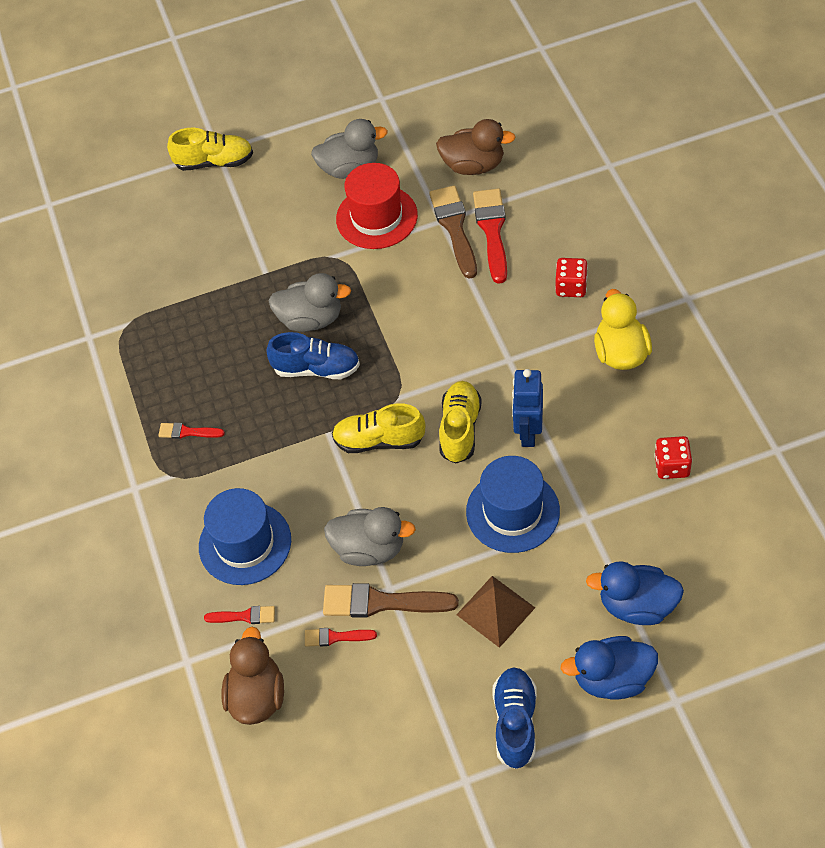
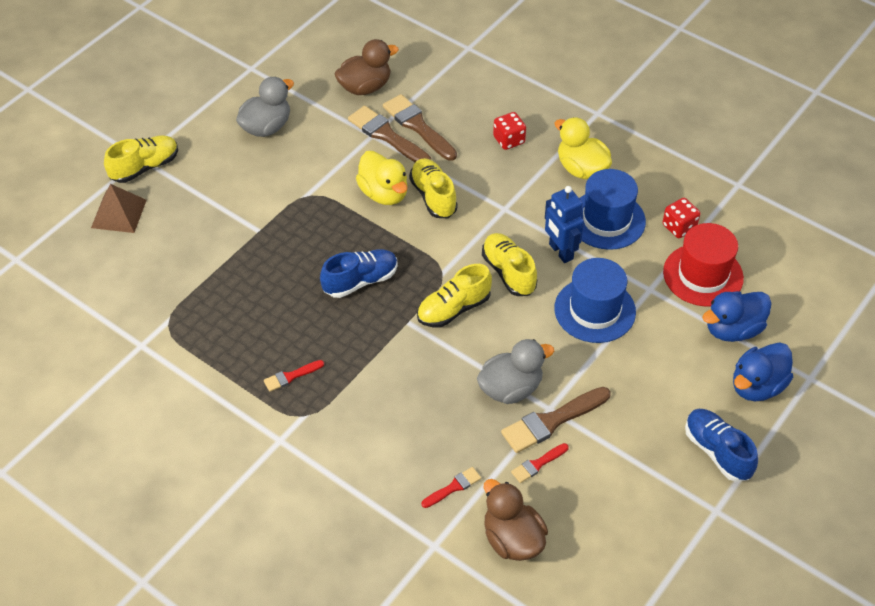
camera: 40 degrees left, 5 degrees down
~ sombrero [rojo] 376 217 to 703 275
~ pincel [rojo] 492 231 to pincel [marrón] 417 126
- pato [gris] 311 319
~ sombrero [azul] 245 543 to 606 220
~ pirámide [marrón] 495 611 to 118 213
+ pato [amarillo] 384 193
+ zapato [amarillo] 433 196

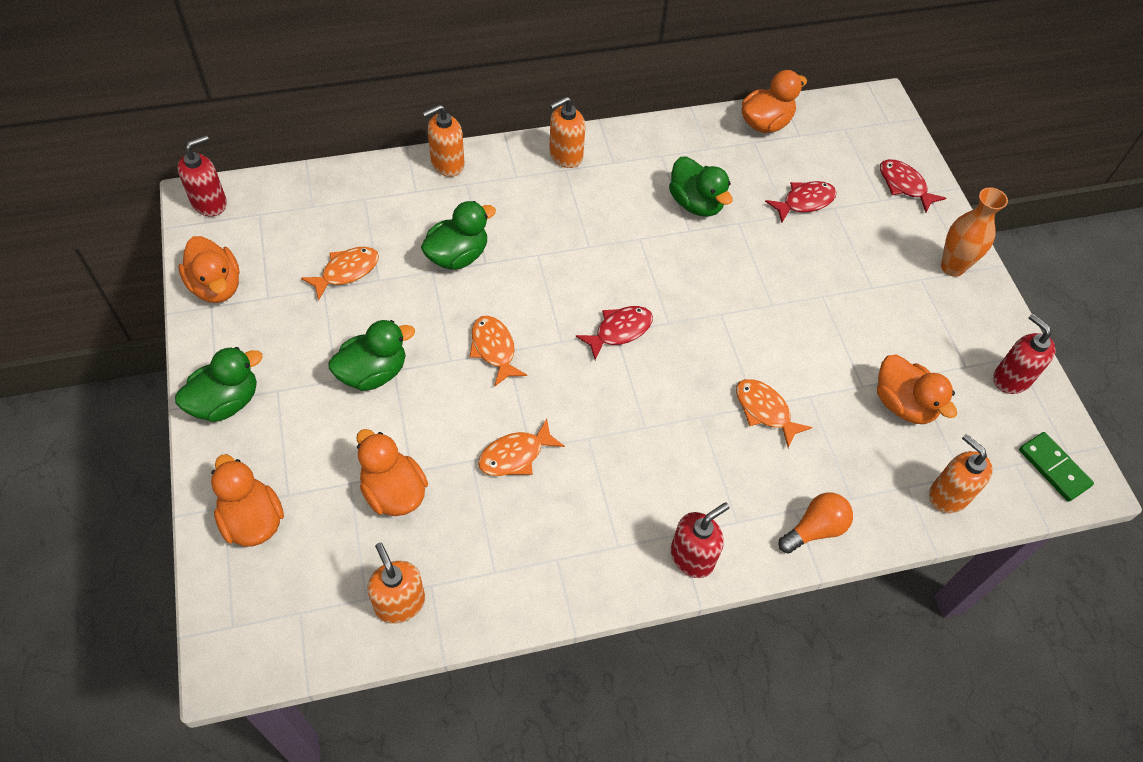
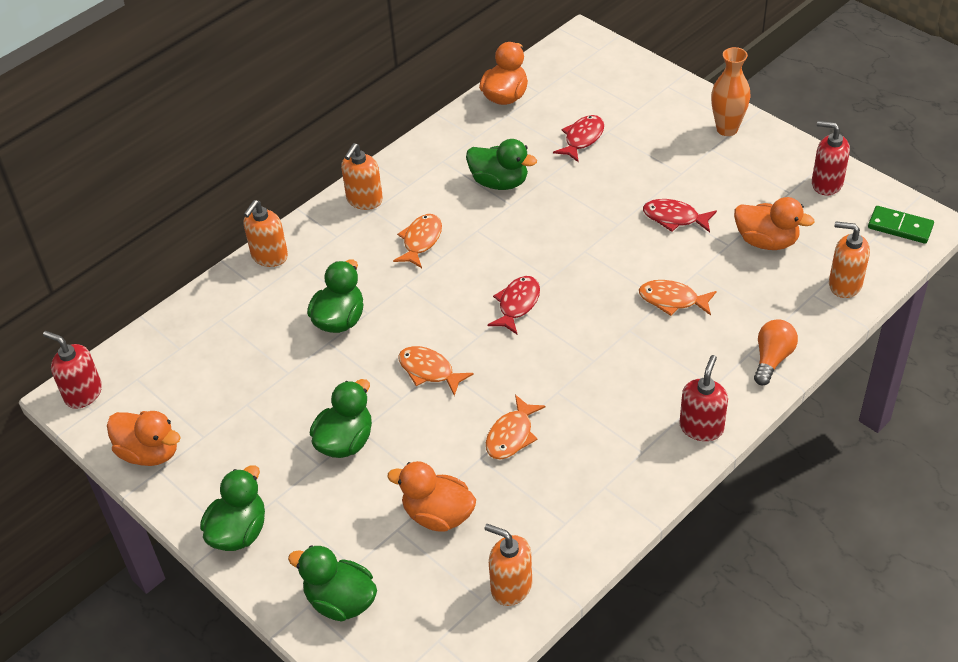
camera: 25 degrees left, 10 degrees down
~ dispensador de jabón [rojo] 209 203 = 83 393 75 degrees counterclockwise
~ pez [rojo] 904 185 to 674 218
~ pez [naranja] 346 271 to 421 241
~ pato [naranja] 252 520 to pato [verde] 340 601

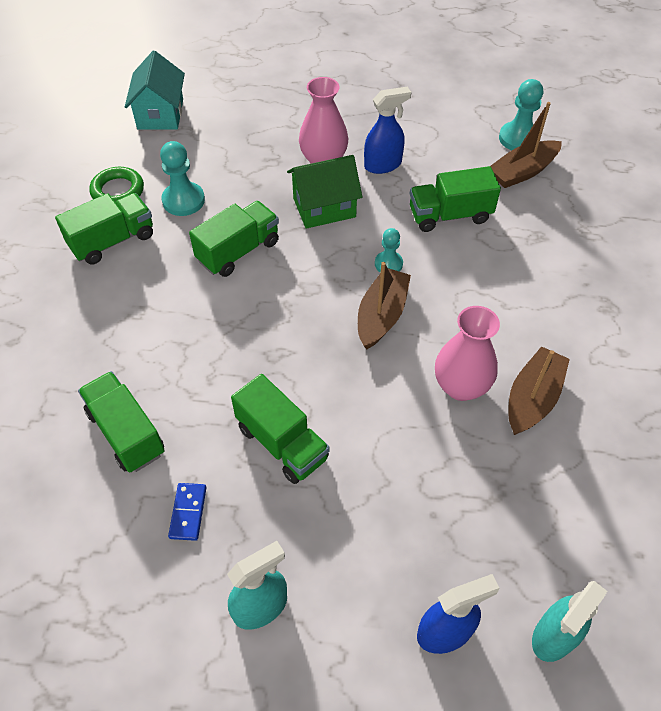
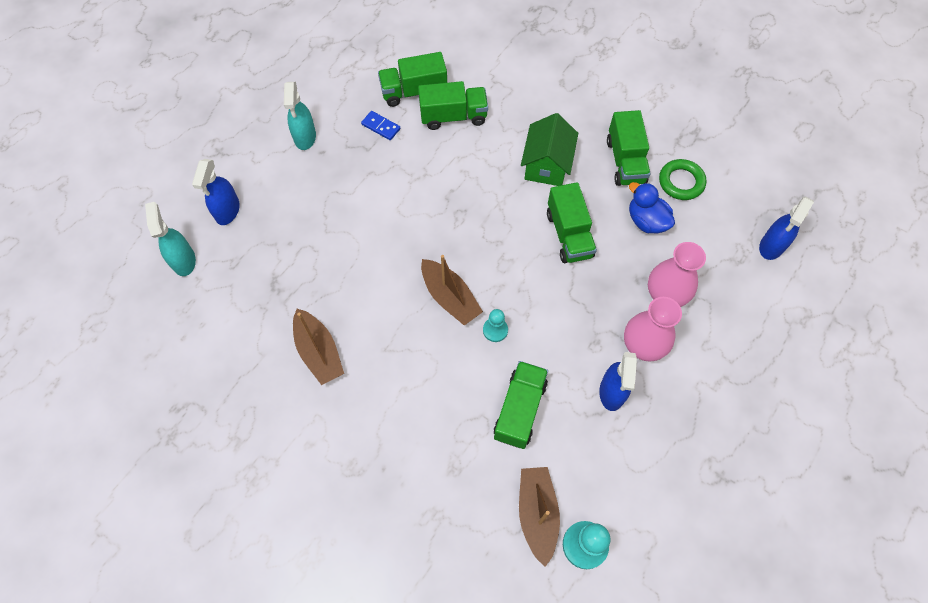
camera: 120 degrees right, 10 degrees up
~ casa [turquesa] 160 114 to pulverizador [azul] 771 246
~ peón [turquesa] 183 200 to pato [azul] 646 221
~ casa [verde] 324 207 to 546 165
~ florero [rosa] 461 386 to 665 295
~ camión [verde] 282 443 to 414 91

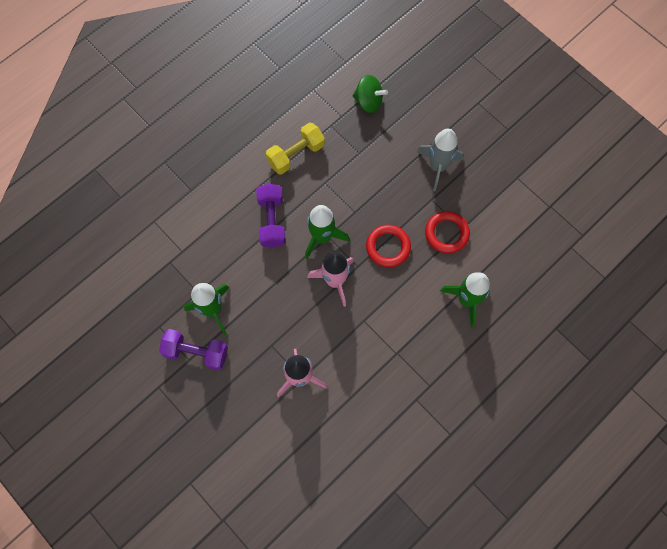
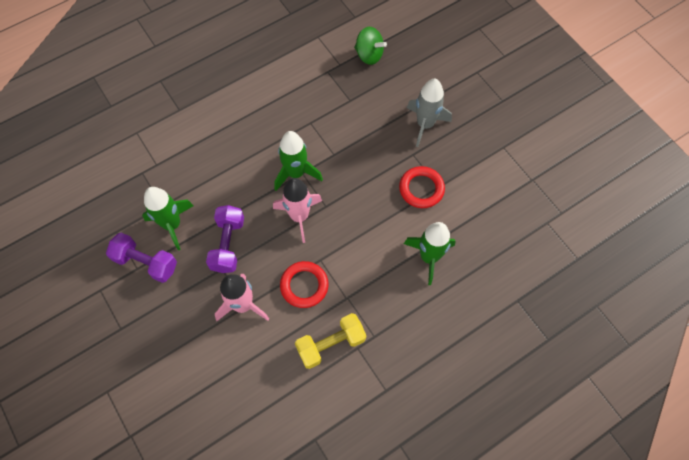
camera: 10 degrees right, 5 degrees down
~ mancuerna [amarillo] 296 154 to 331 344
~ mancuerna [morado] 272 221 to 228 244
~ anillo [rojo] 388 247 to 304 285

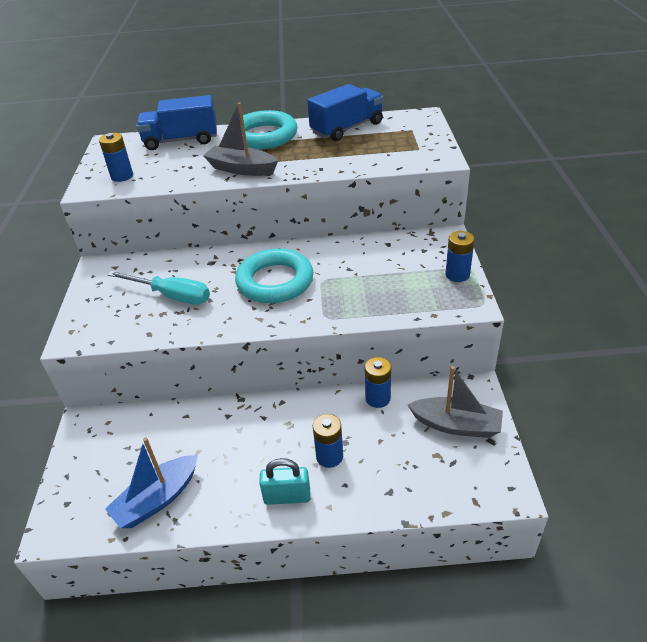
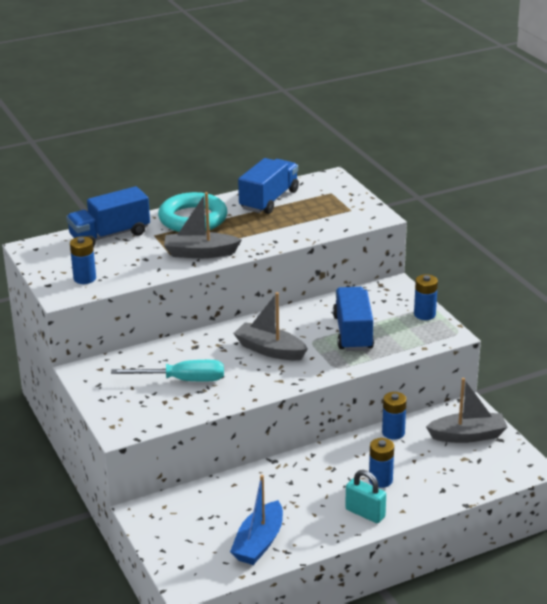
camera: 25 degrees left, 10 degrees down
~ anillo [turquesa] 275 281 to barco [gris] 270 350
~ candado [turquesa] 287 496 = 365 513 60 degrees clockwise
+ camión [azul] 353 333

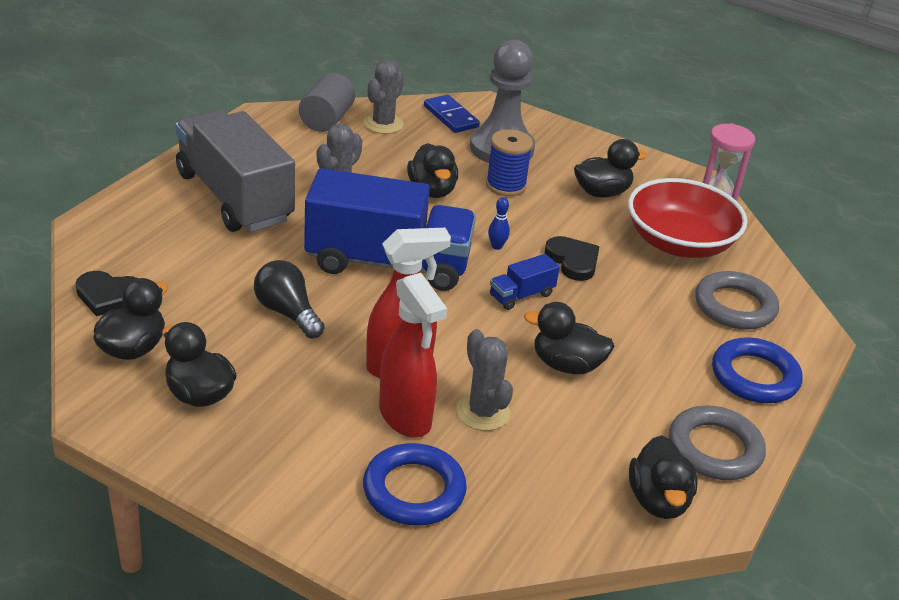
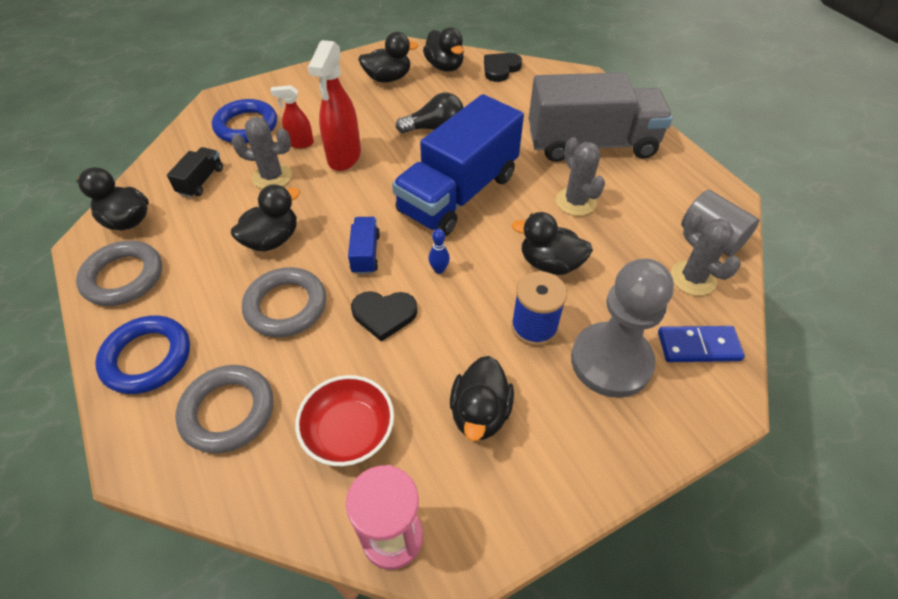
camera: 125 degrees right, 15 degrees up
~ cuenco [rojo] 679 243 = 349 431 x0.66
~ pulverizador [rojo] 405 417 = 300 143 x0.55
+ camión [negro] 201 181
+ anillo [gris] 286 306

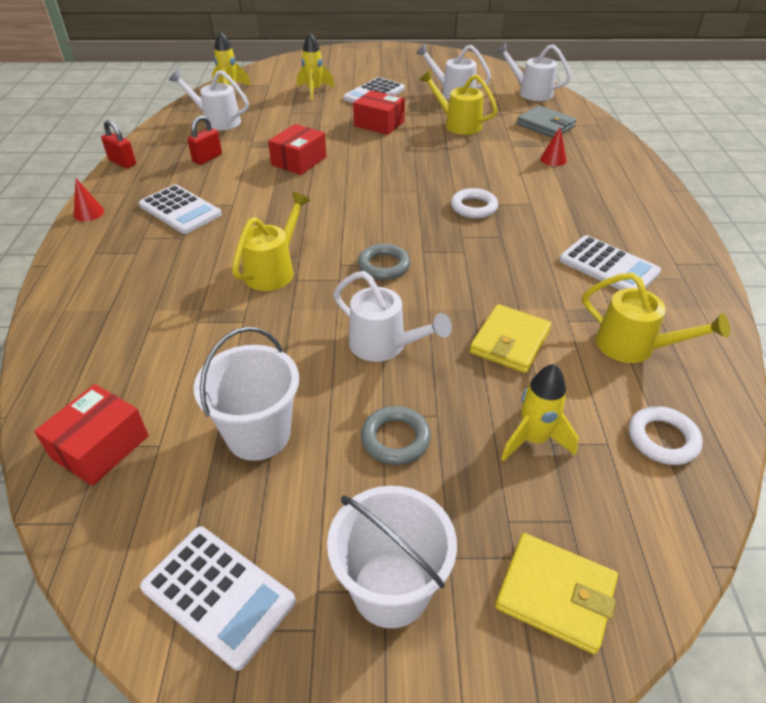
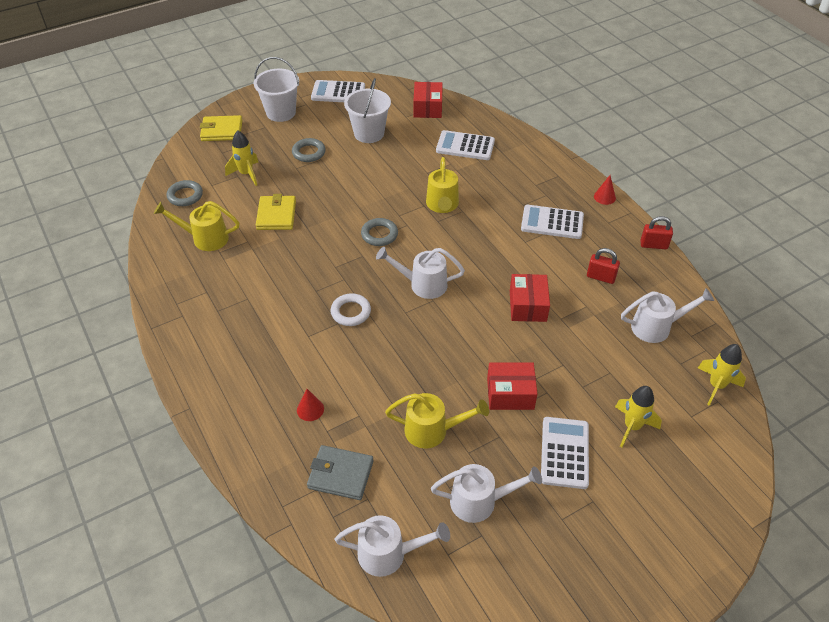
camera: 150 degrees right, 5 degrees up
~ candado [rojo] 207 158 = 601 277 75 degrees counterclockwise
~ calculadora [blanco] 608 266 to 465 146
~ regadera [blanco] 384 346 to 422 284
~ anillo [blanco] 662 439 to anillo [gris] 185 196

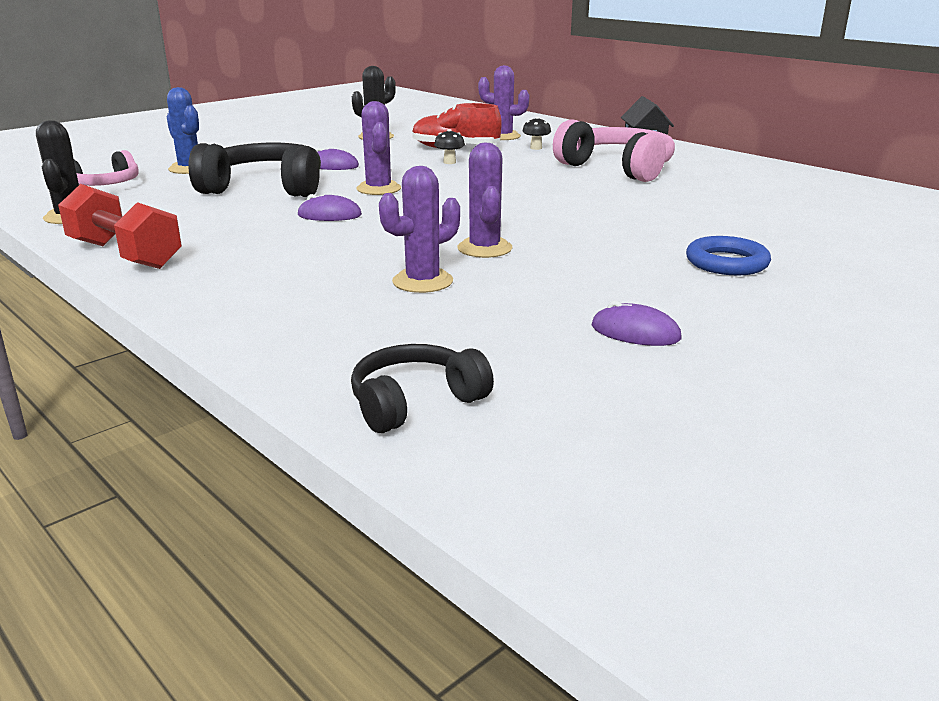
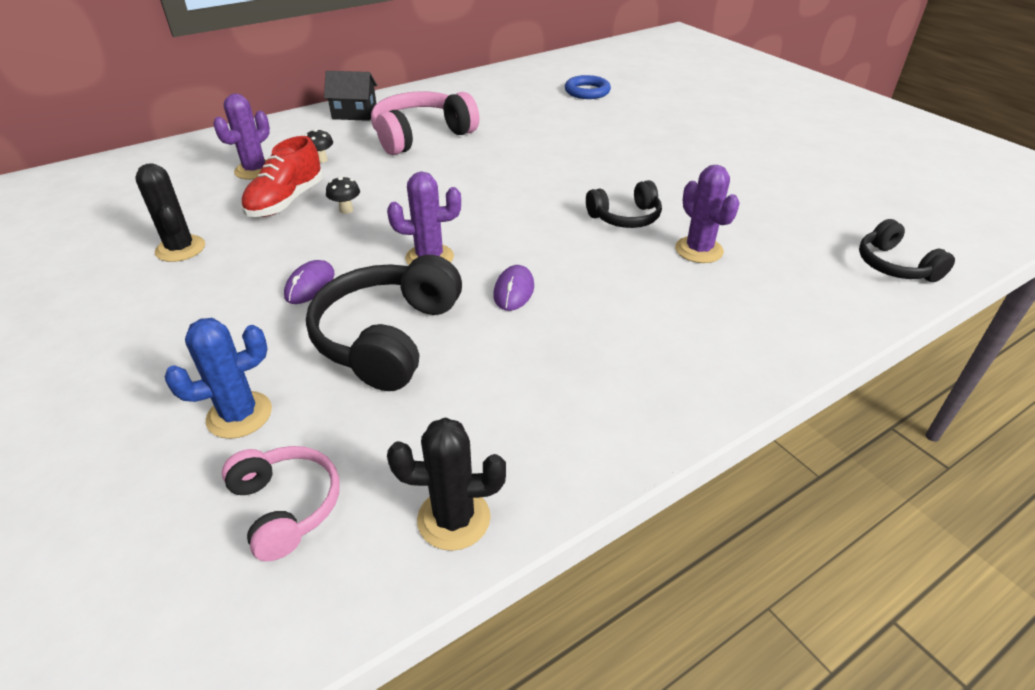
camera: 80 degrees left, 15 degrees up
~ cactus [morado] 484 248 to auriculares [negro] 625 217
- mancuerna [rojo] 125 255
~ anillo [azul] 726 263 to 587 91
- ratón [morado] 635 332

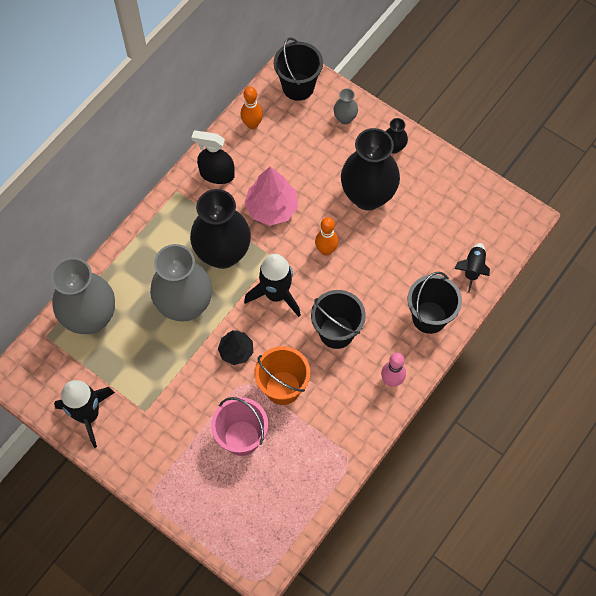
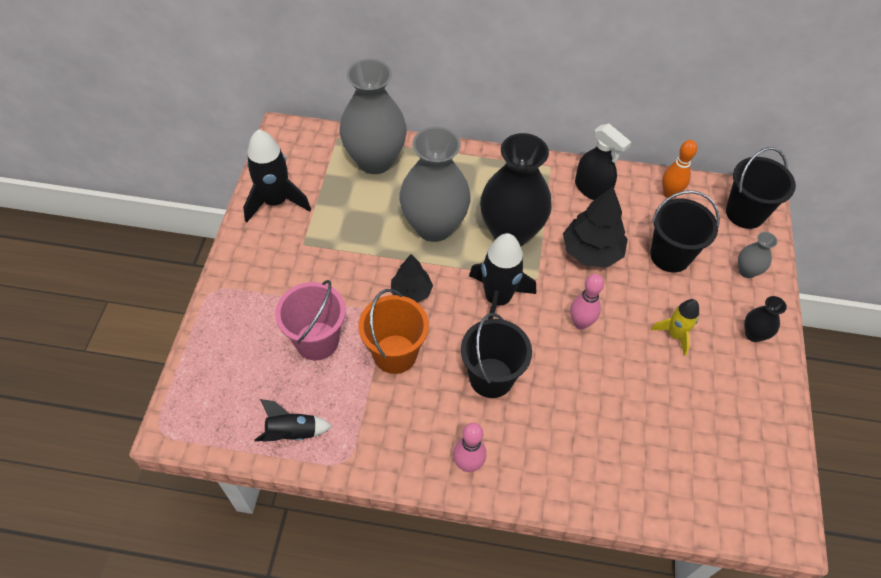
camera: 60 degrees right, 10 degrees down
~ florero [negro] 367 196 to cohete [amarillo] 674 335
~ pulverizador [negro] 216 174 = 592 189 150 degrees clockwise
~ árbol [rosa] 272 208 to árbol [negro] 591 251
~ bolo [naranja] 326 250 to bolo [rosa] 580 323
~ cohete [negro] 472 269 to 292 433
~ balde [negro] 429 317 to 670 256

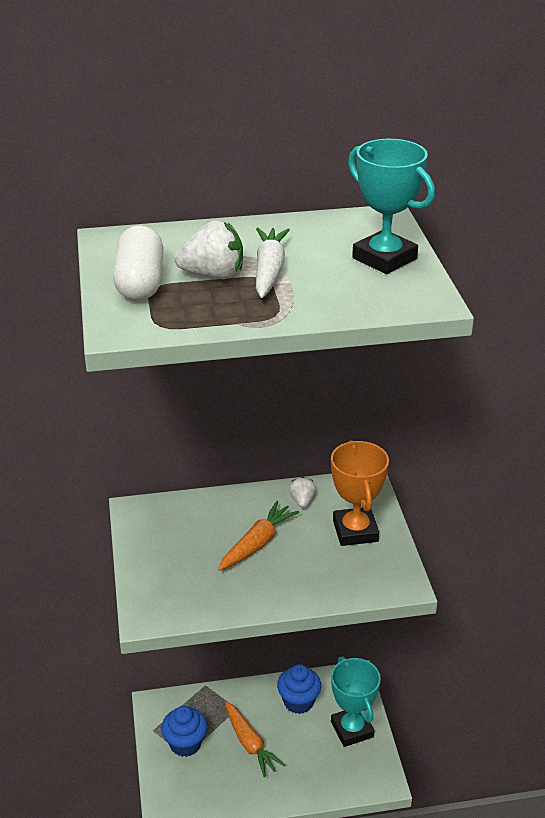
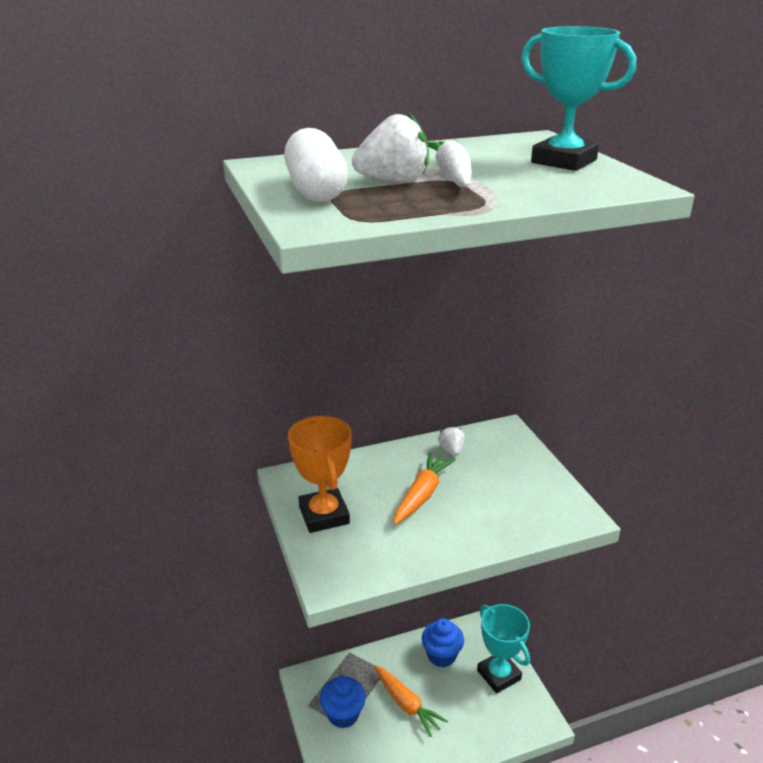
camera: 10 degrees left, 5 degrees down
~ trofeo [naranja] 355 531 to 324 515

